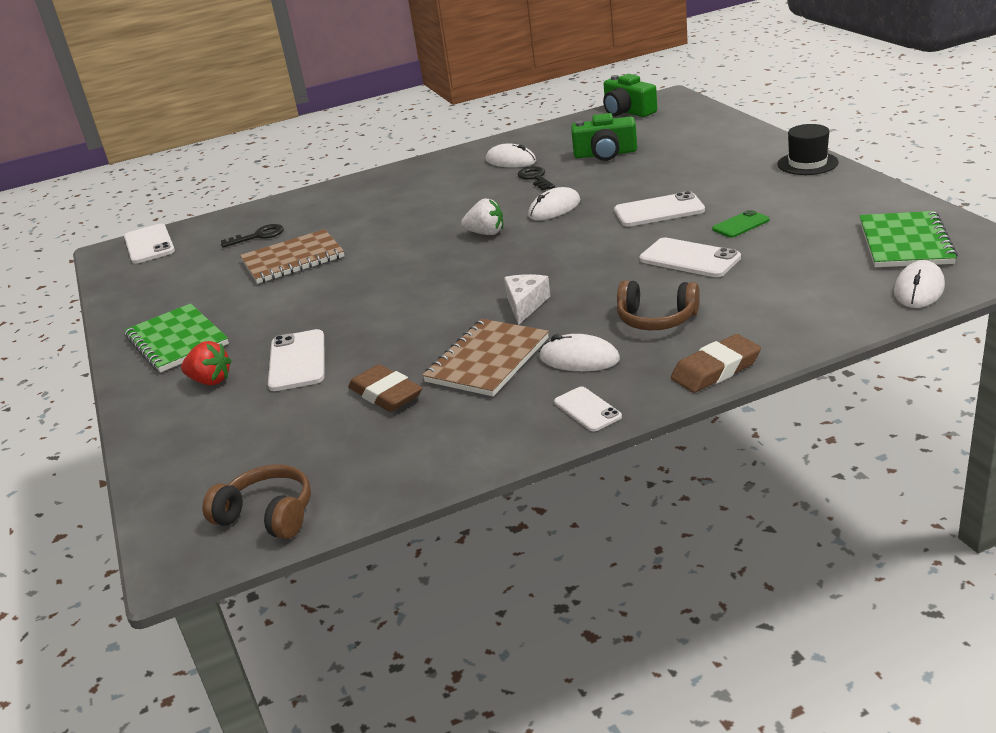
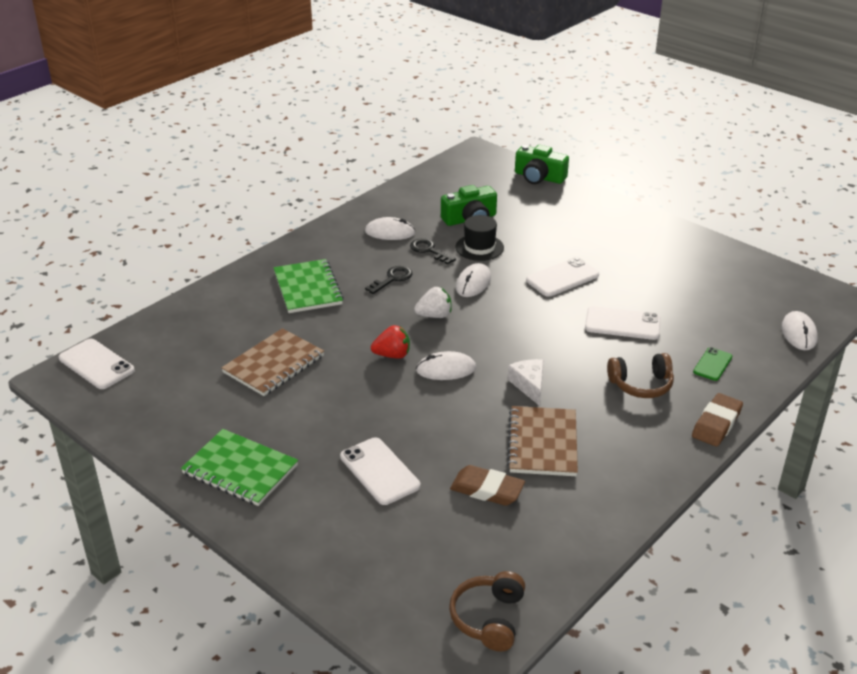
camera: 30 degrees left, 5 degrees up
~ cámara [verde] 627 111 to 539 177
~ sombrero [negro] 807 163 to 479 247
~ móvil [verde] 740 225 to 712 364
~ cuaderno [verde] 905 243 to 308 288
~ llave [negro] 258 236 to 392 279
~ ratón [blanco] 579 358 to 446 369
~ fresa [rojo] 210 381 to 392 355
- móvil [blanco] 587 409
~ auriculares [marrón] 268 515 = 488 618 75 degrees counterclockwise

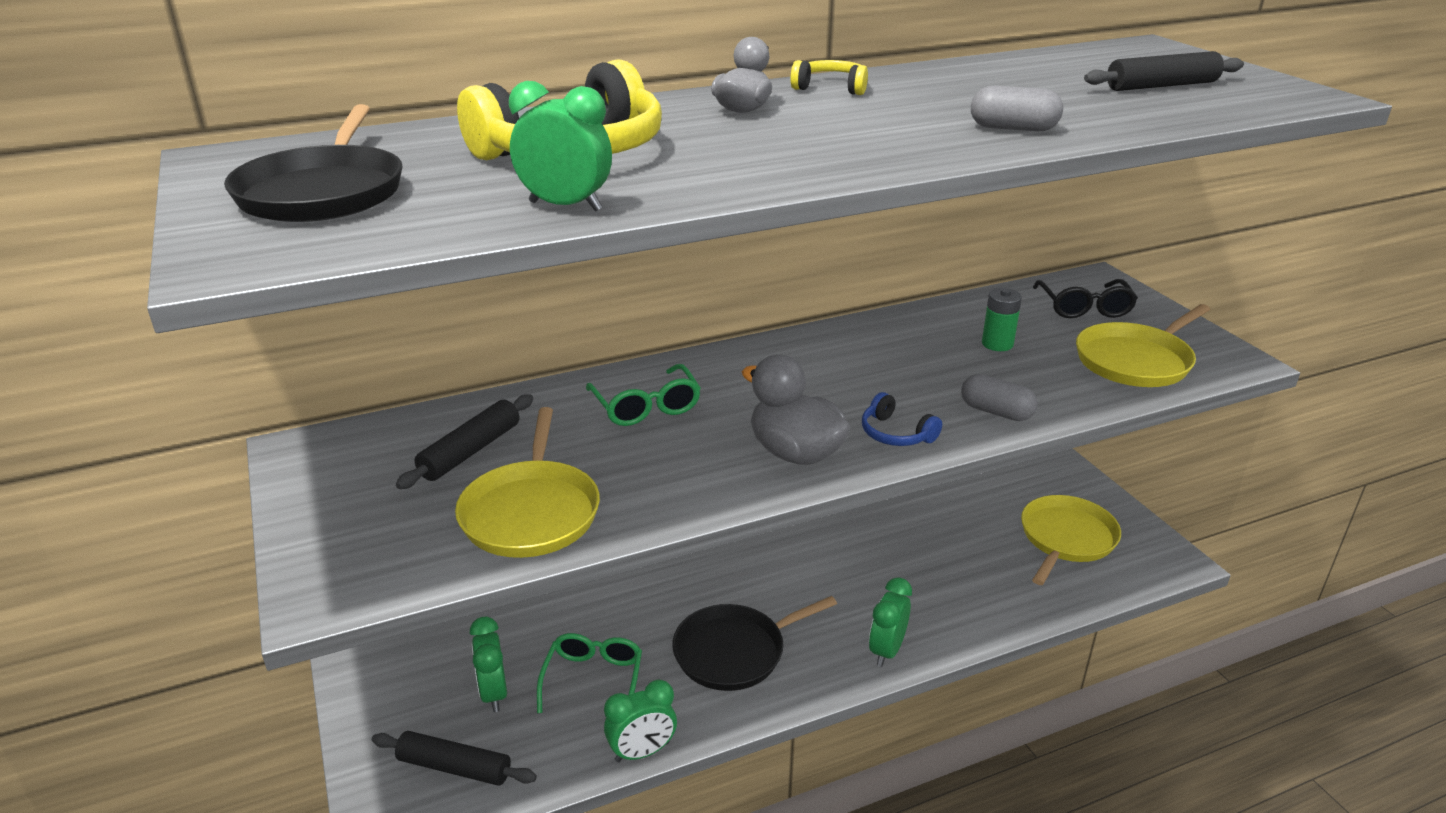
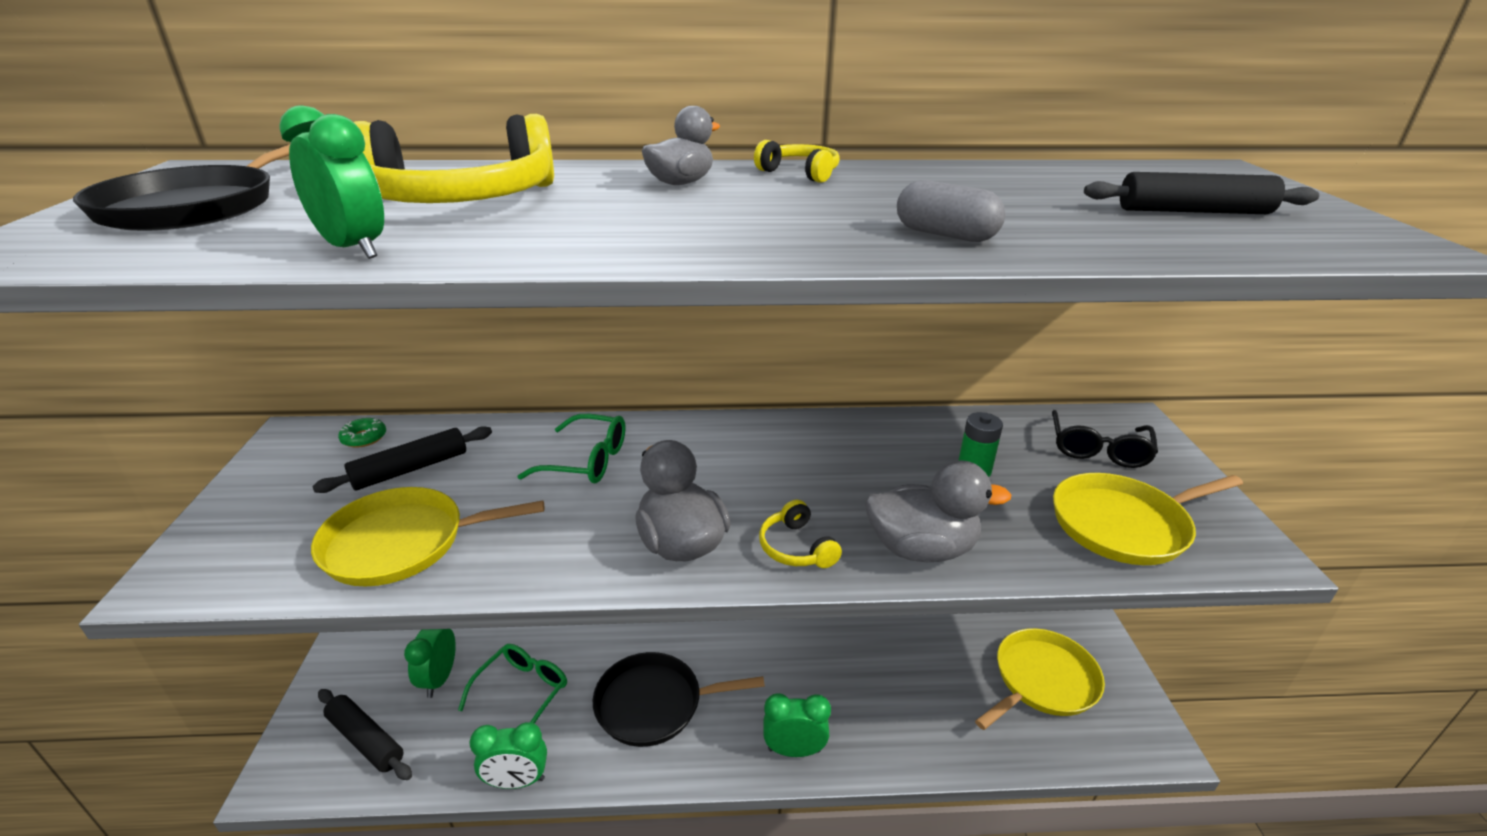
camera: 20 degrees right, 0 degrees up
~ gafas [verde] 646 407 = 587 461 75 degrees counterclockwise
~ cápsula [gris] 996 412 to pato [gris] 921 549
~ auriculares [azul] 896 434 to auriculares [amarillo] 796 548
~ sartén [amarillo] 531 512 = 402 543 60 degrees clockwise
~ despertador [verde] 886 650 = 794 750 45 degrees clockwise
+ rosquilla [verde] 364 438

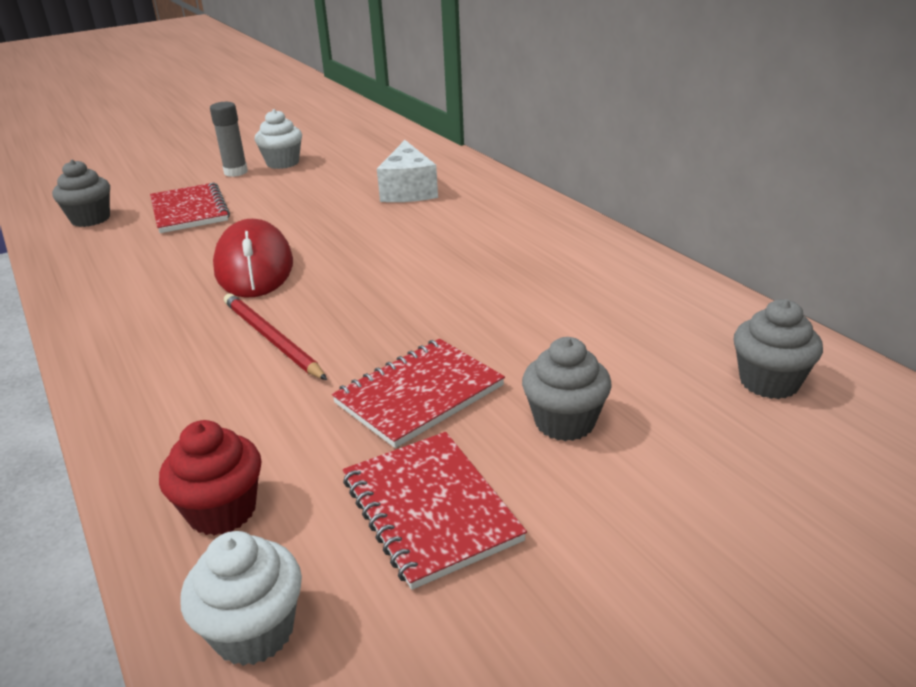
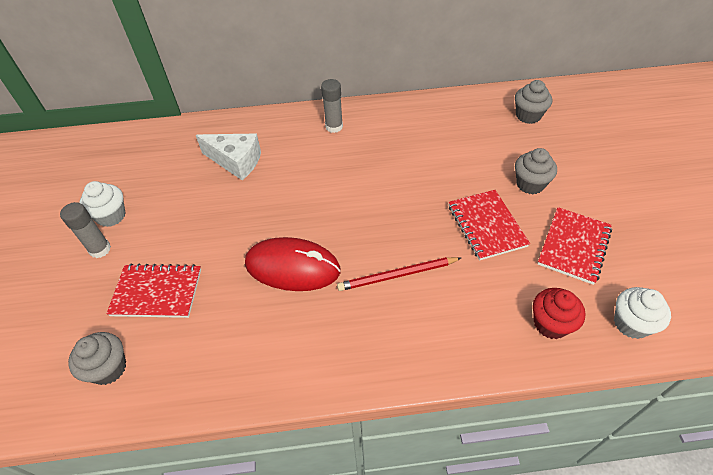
camera: 65 degrees left, 20 degrees up
~ cuaderno [rojo] 430 509 = 573 246 60 degrees counterclockwise
+ barra de pegamento [gris] 334 127

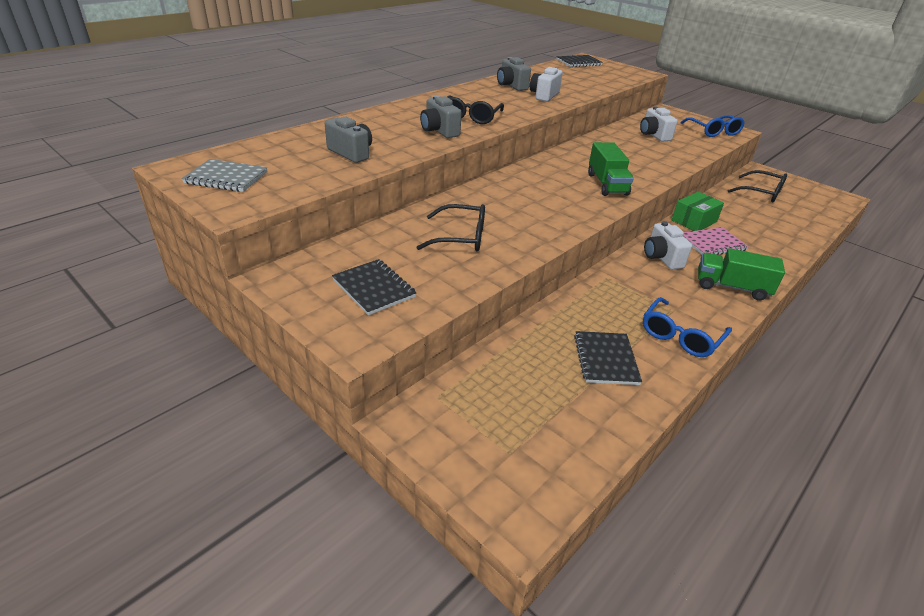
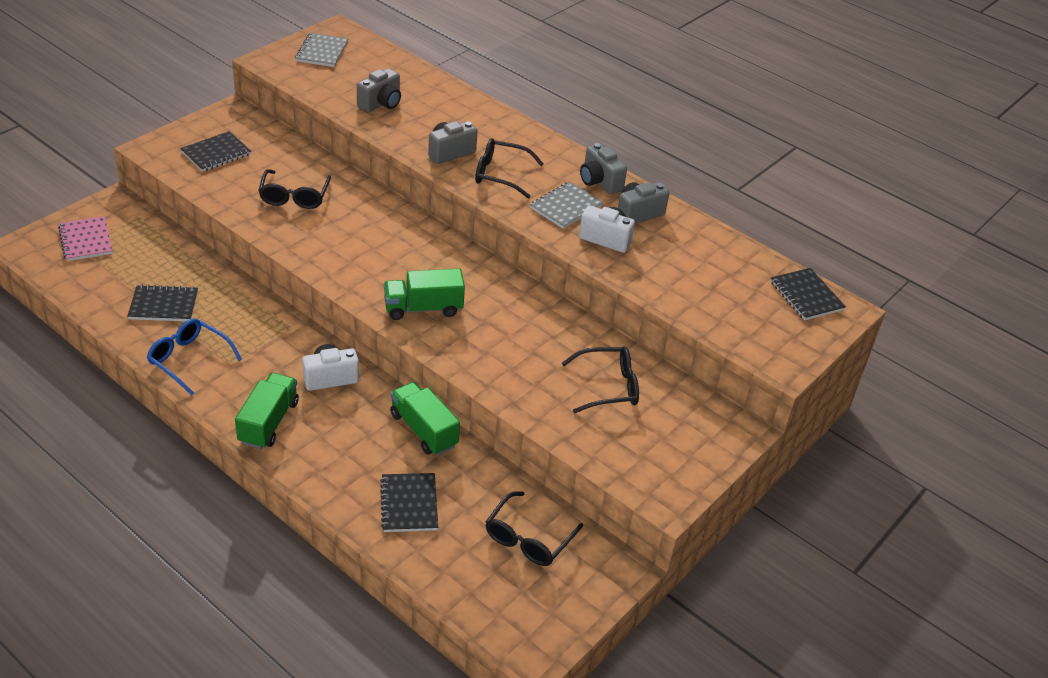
camera: 85 degrees right, 5 degrees up
~ cámara [blanco] 653 135 to gafas [negro] 608 387
- gafas [azul] 713 131
~ caja [verde] 694 221 to camión [verde] 423 430
~ cuaderno [rosa] 712 243 to 85 240
+ cámara [gris] 599 182
+ cuaderno [gris] 565 207
+ cuaderno [negro] 409 504

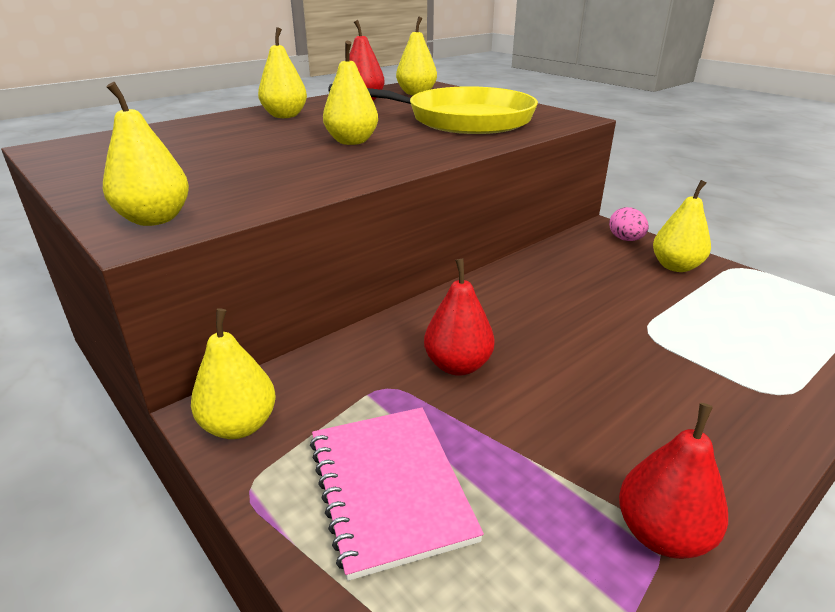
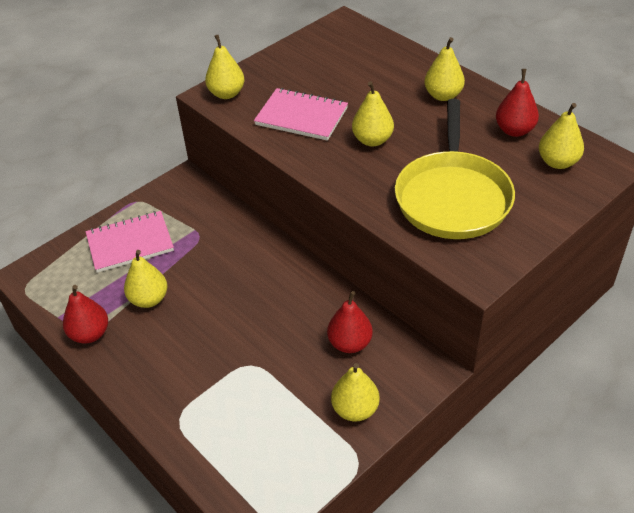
camera: 90 degrees right, 15 degrees up
- huevo [rosa] 625 239
~ pera [rojo] 458 365 to 350 343
~ pera [amarillo] 239 425 to 149 299
+ cuaderno [rosa] 301 116

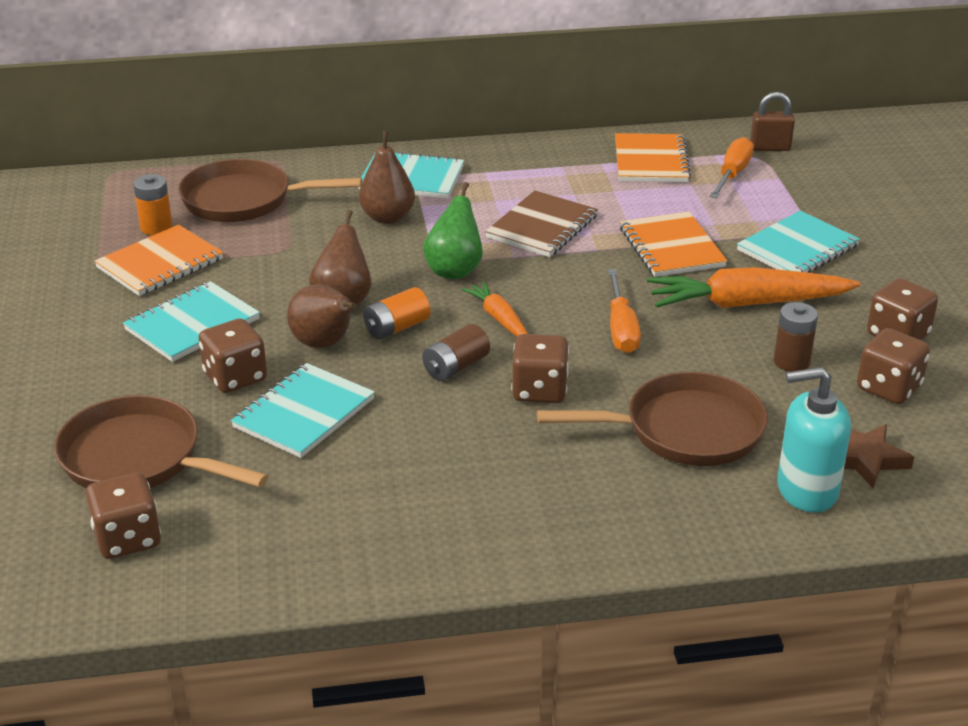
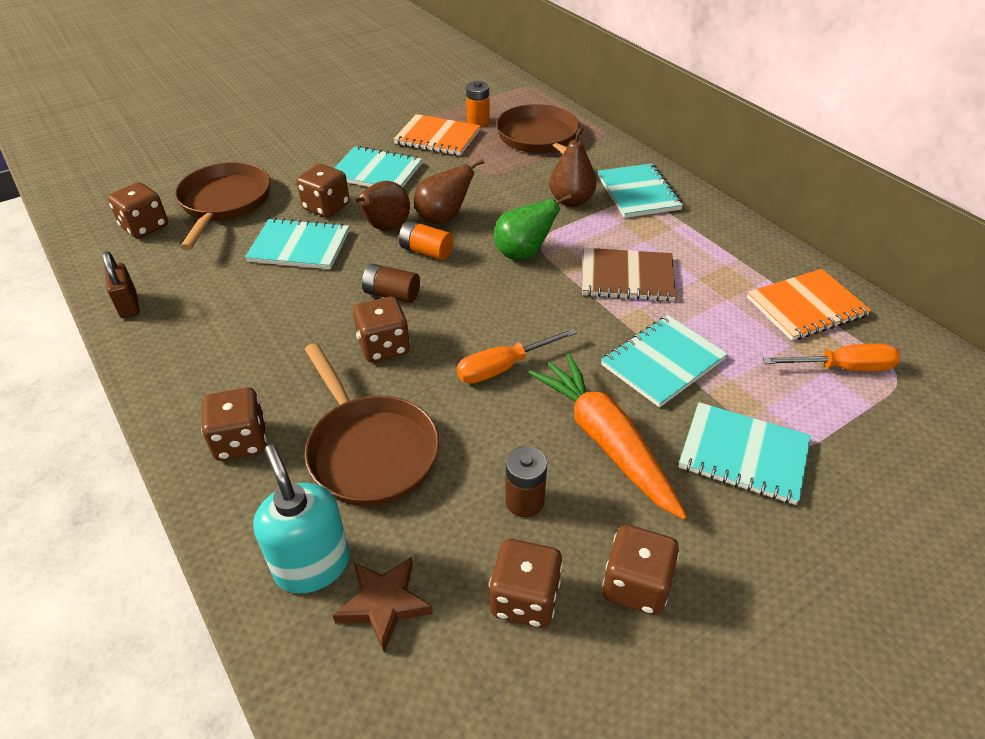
camera: 65 degrees right, 10 degrees up
~ candado [marrón] 770 148 to 129 305
~ cuaderno [naranja] 671 247 to cuaderno [turquesa] 662 362
- zanahoria [naranja] 499 318
+ dado [marrón] 241 441

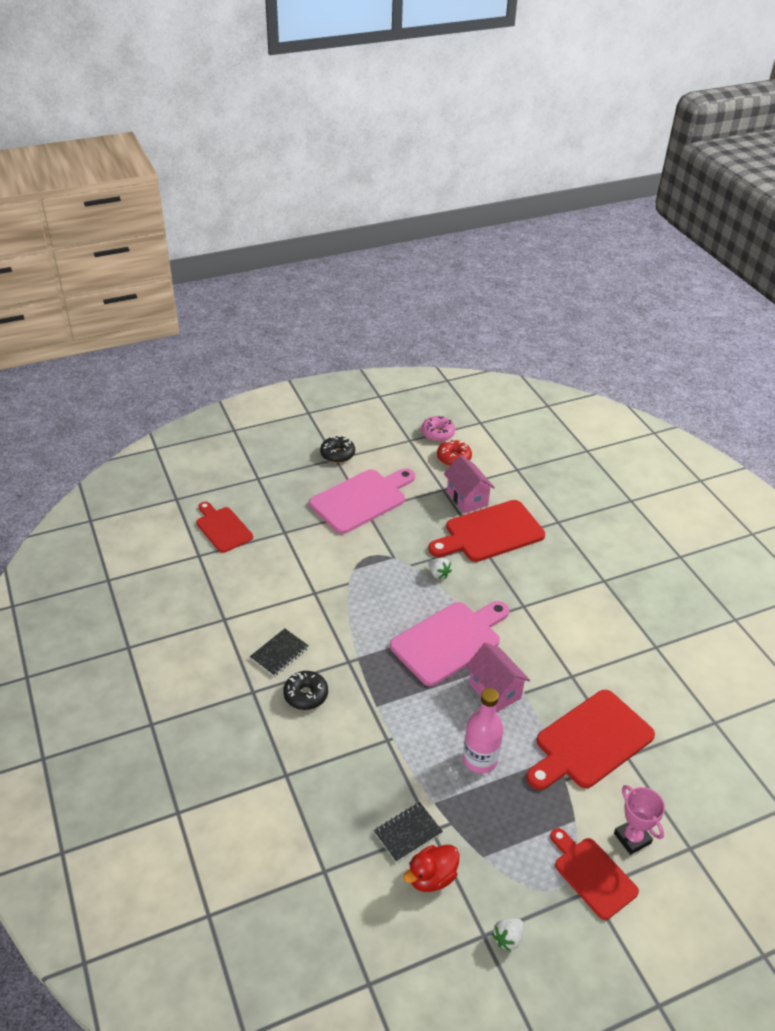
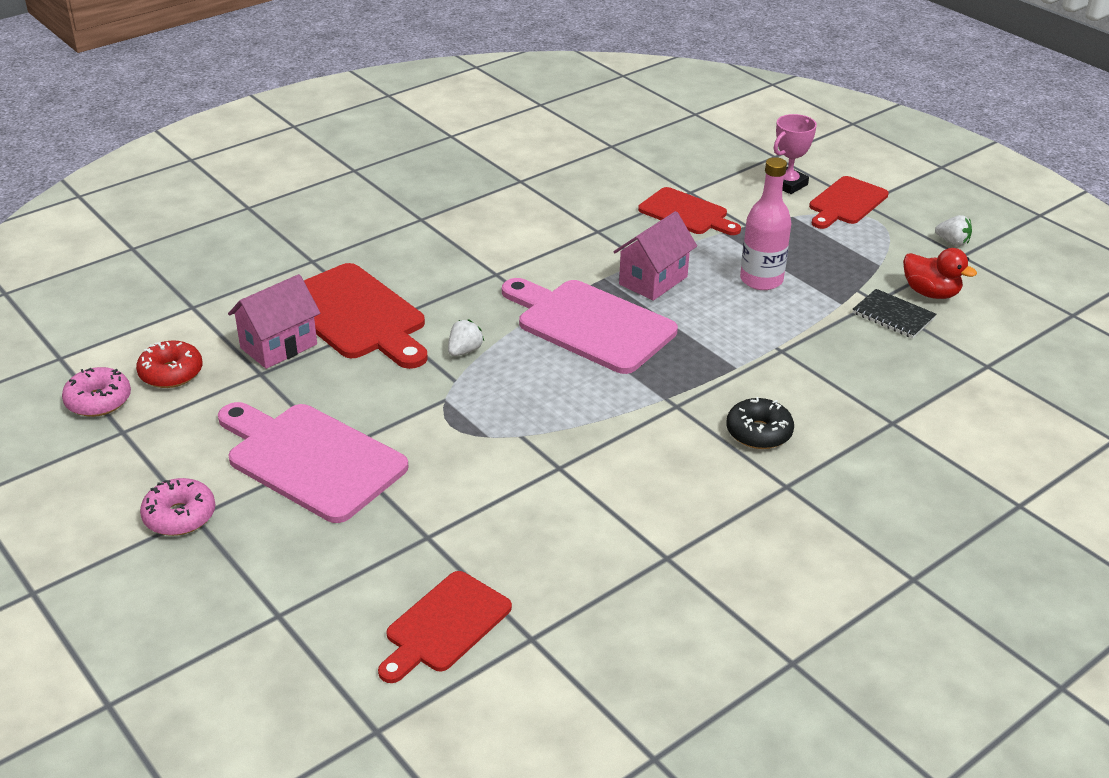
camera: 105 degrees left, 5 degrees down
~ rosquilla [negro] 337 454 to rosquilla [rosa] 180 516
- cuaderno [negro] 279 653
~ tabla de cortar [rojo] 590 742 = 686 213 x0.63

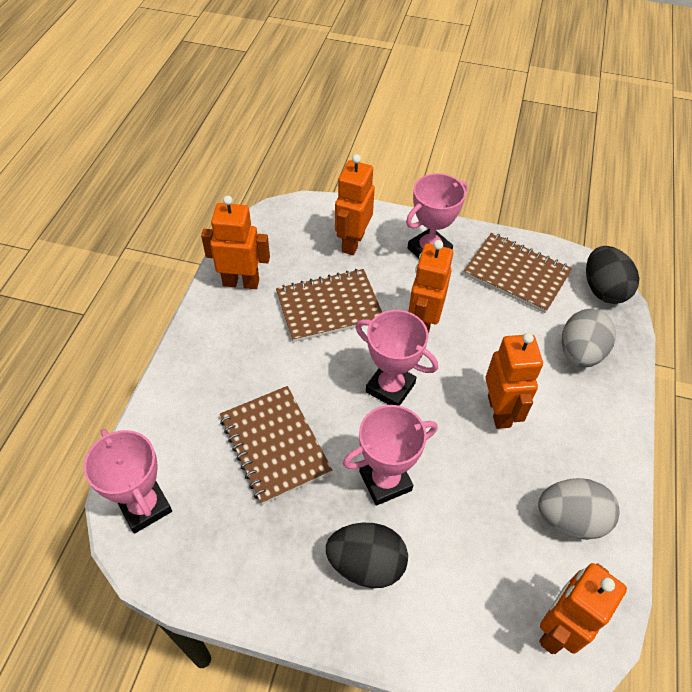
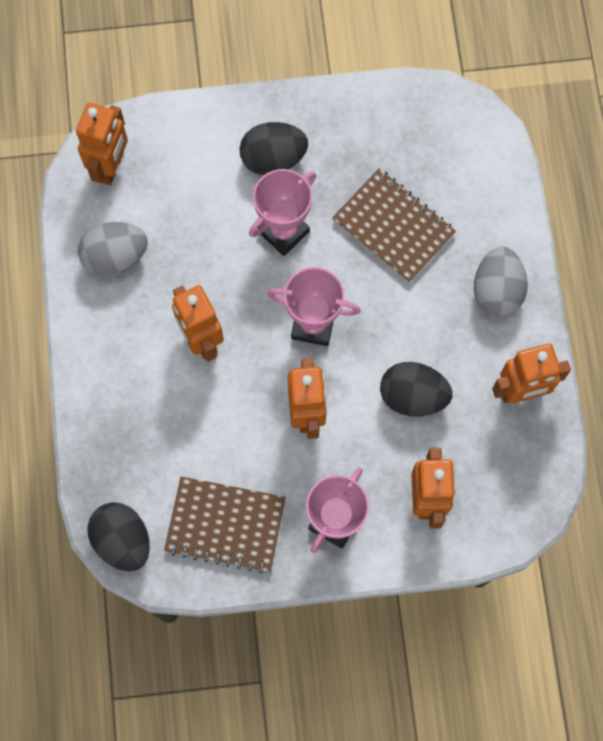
camera: 160 degrees right, 20 degrees up
~ cuaderno [marrón] 329 307 to huevo [negro] 413 396
~ huevo [gris] 580 353 to 496 291
- trofeo [rosa] 144 506

